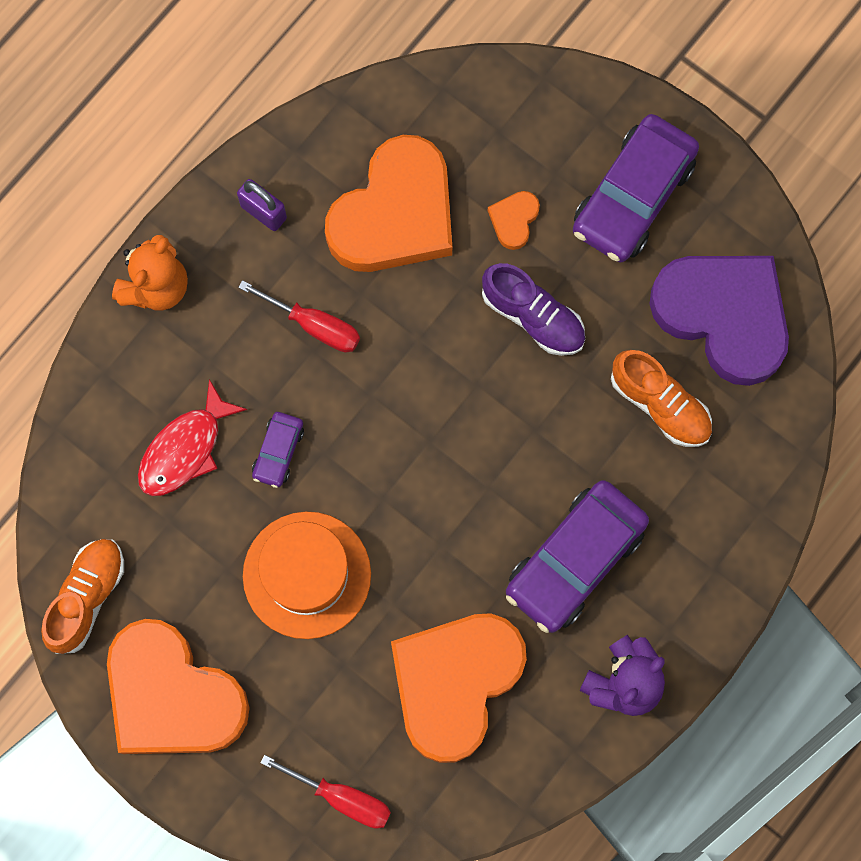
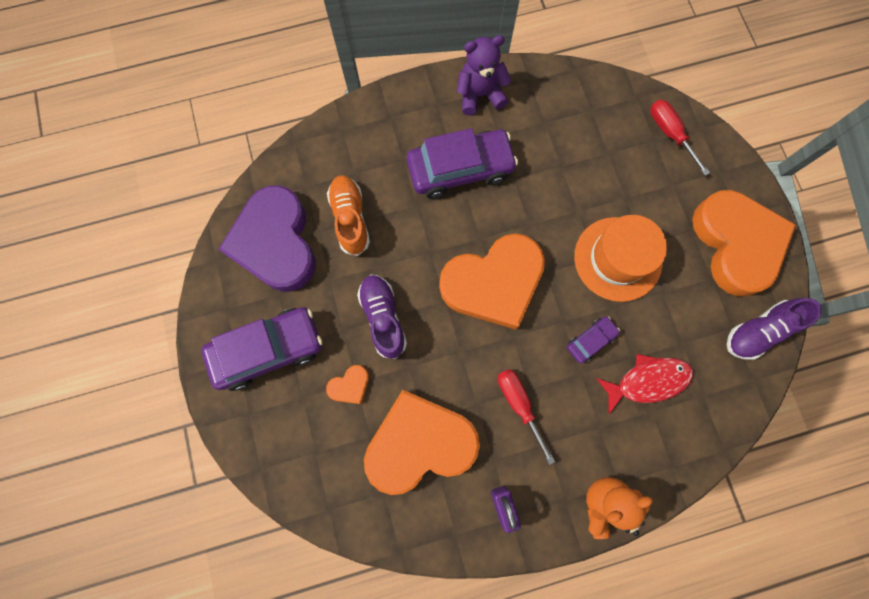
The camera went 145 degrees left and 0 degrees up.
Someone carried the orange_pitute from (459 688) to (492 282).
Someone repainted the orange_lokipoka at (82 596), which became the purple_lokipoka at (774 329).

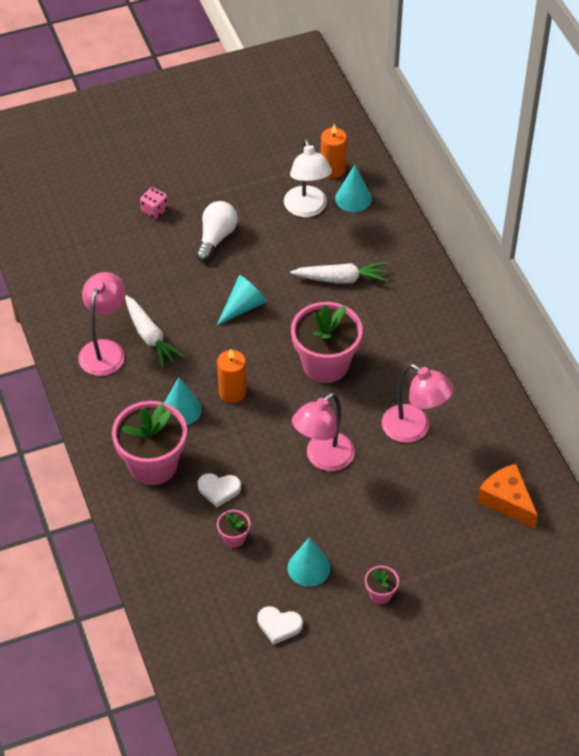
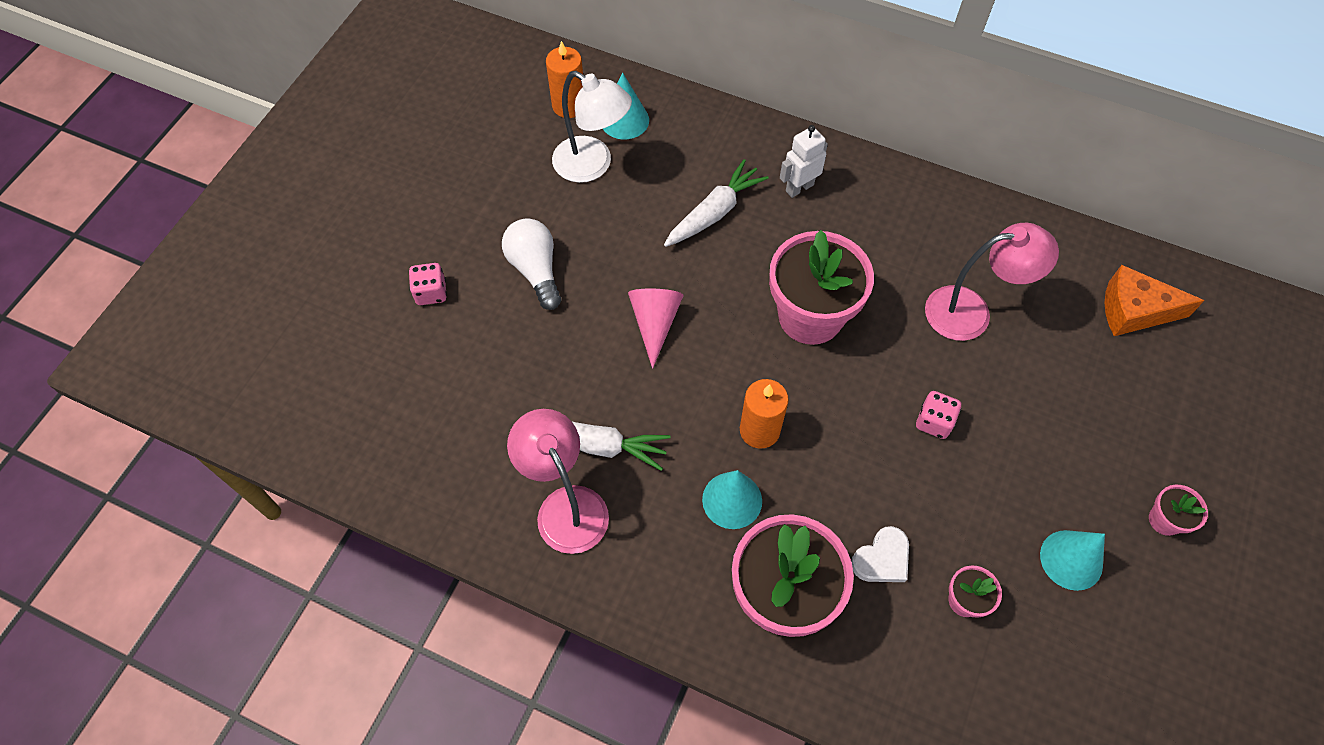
The camera went 45 degrees left and 10 degrees up.
Someone repainted the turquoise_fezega at (242 300), which became the pink_fezega at (655 328).
Someone put down the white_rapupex at (804 161).
Someone swapped the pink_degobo at (323 431) for the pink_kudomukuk at (938 415).
Someone took away the white_pitute at (280 625).

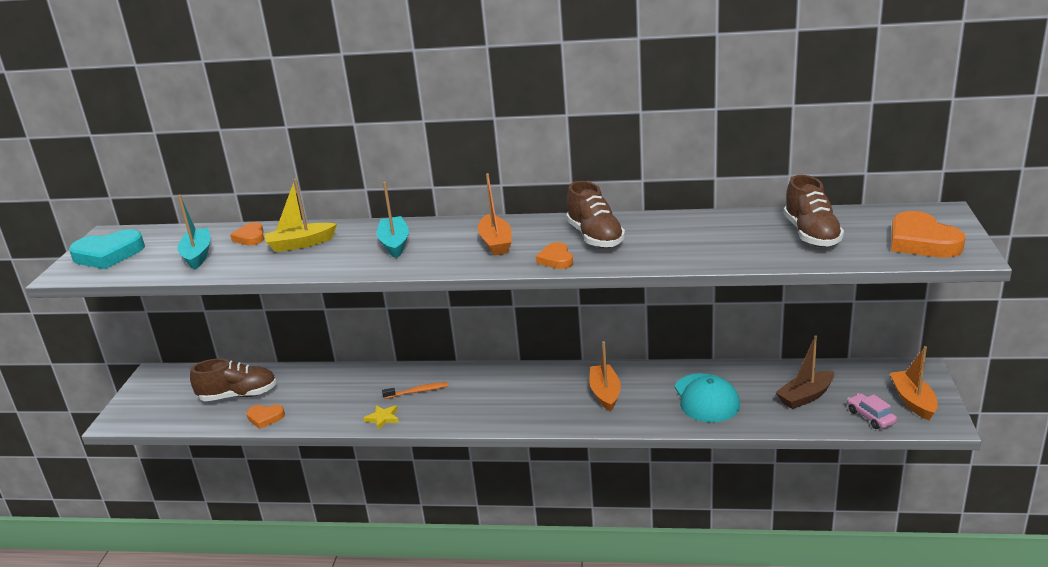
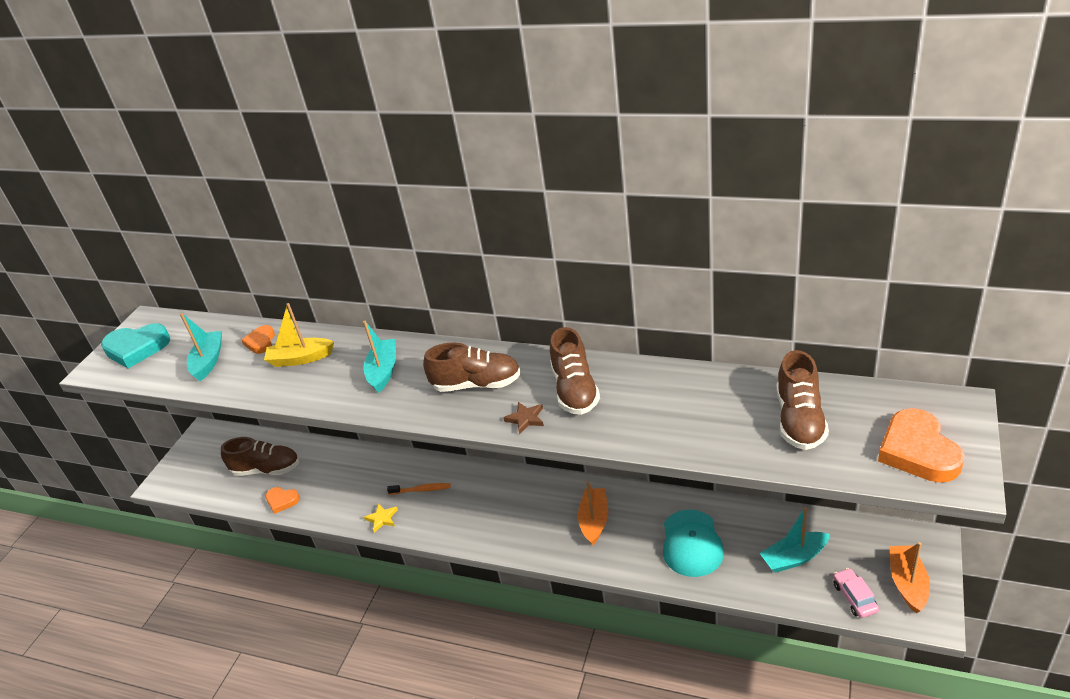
The camera went 15 degrees right and 10 degrees up.
Someone swapped the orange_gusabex at (495 214) for the brown_lokipoka at (472 367).
Someone swapped the orange_pitute at (554 255) for the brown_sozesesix at (523 418).
Someone repainted the brown_gusabex at (804 372), which became the turquoise_gusabex at (795 540).

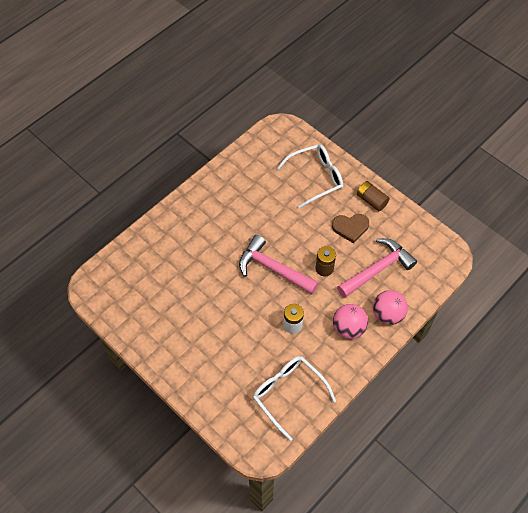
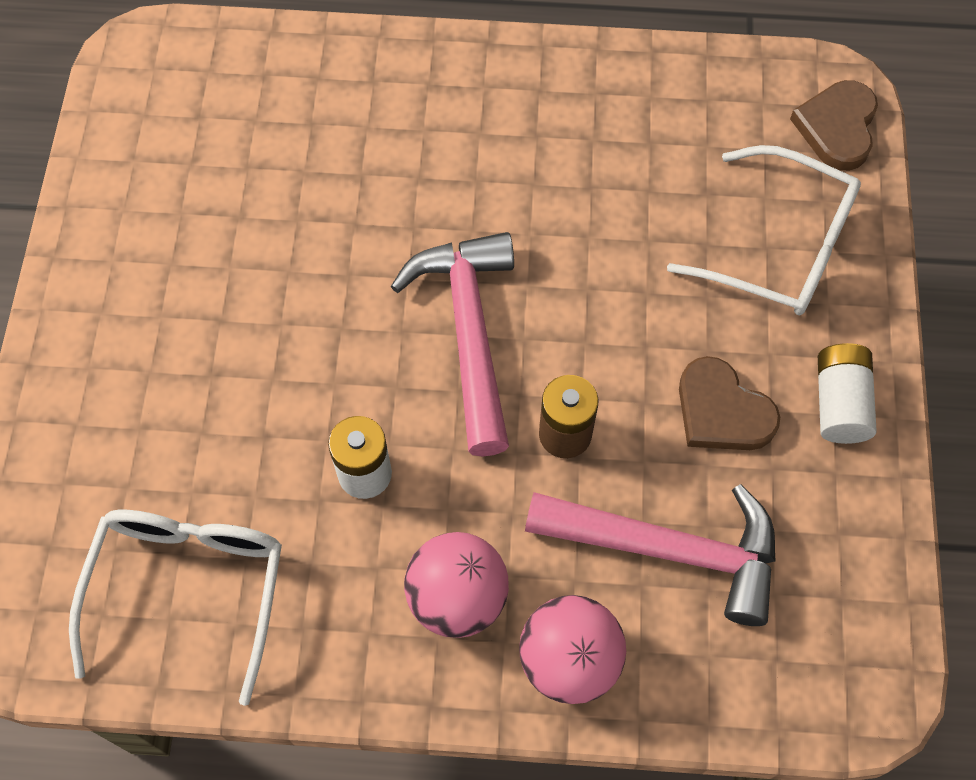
The camera went 50 degrees right and 5 degrees up.
Someone put down the brown_pitute at (834 125).
Someone repainted the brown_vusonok at (373 196), which became the white_vusonok at (847 393).

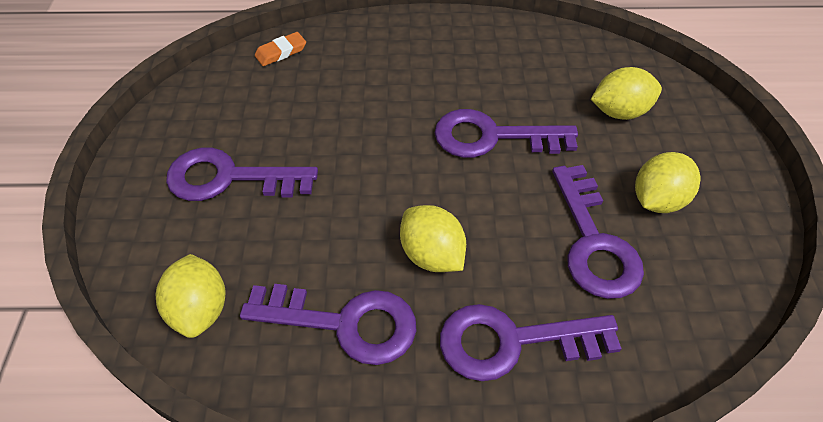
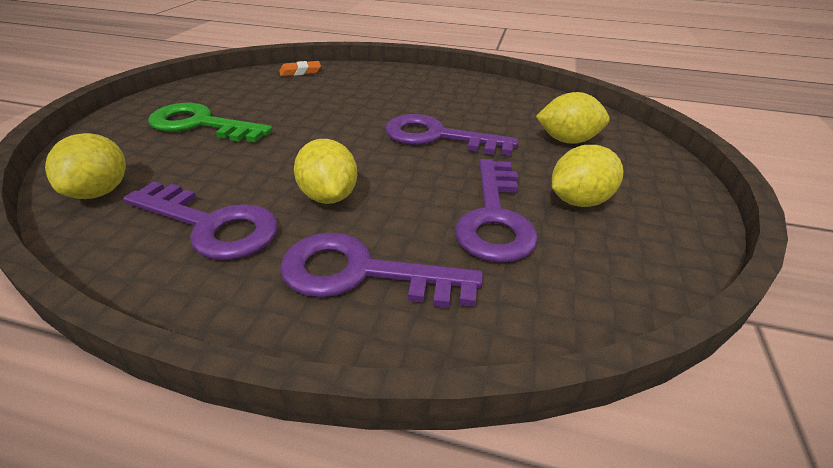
The camera went 15 degrees right and 15 degrees down.
Someone repainted the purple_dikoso at (242 174), which became the green_dikoso at (210 122).

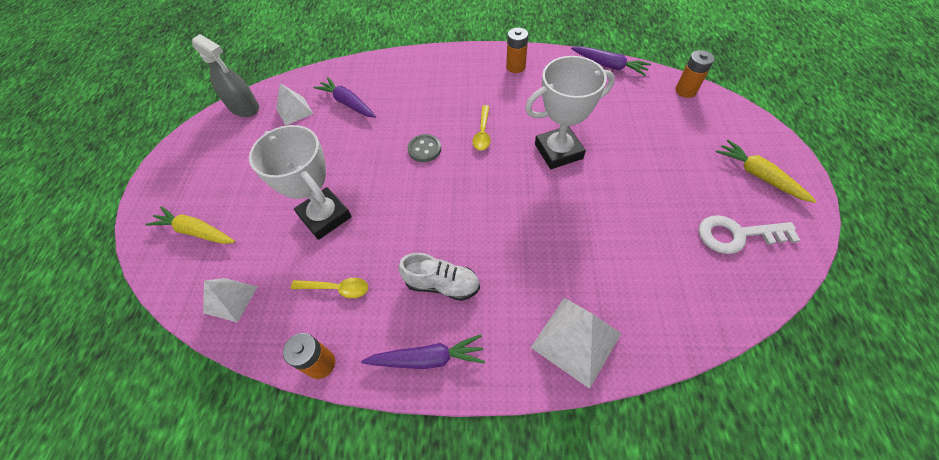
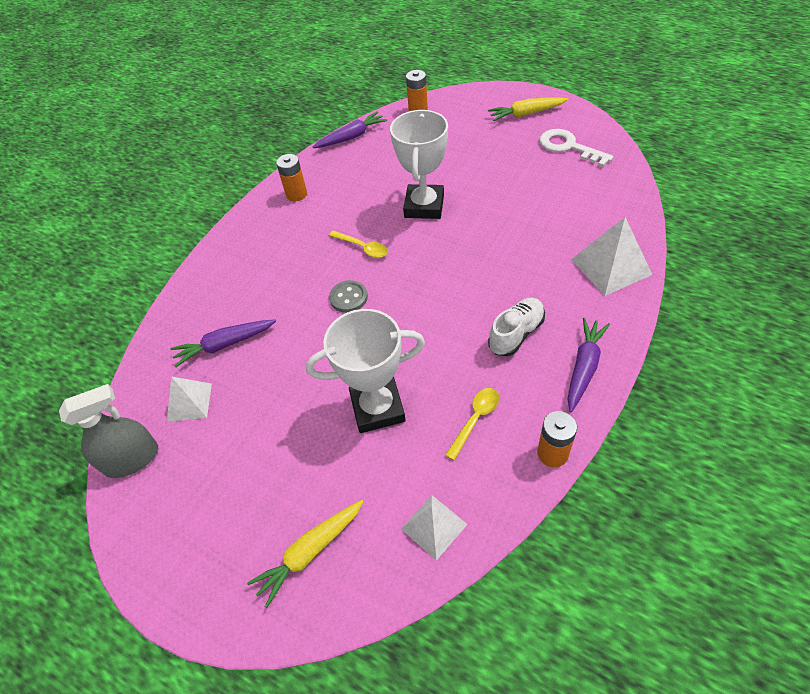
The camera went 60 degrees left and 5 degrees down.
Someone rotated the white_dikoso at (749 234) by 105 degrees clockwise.

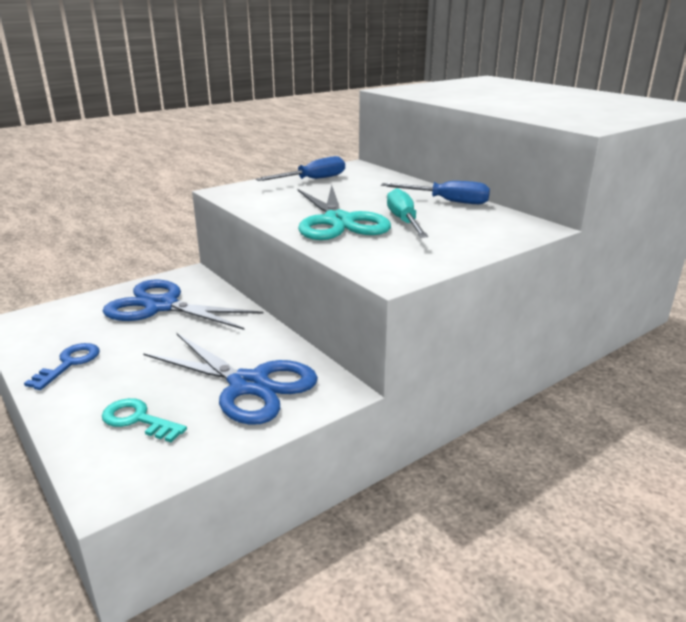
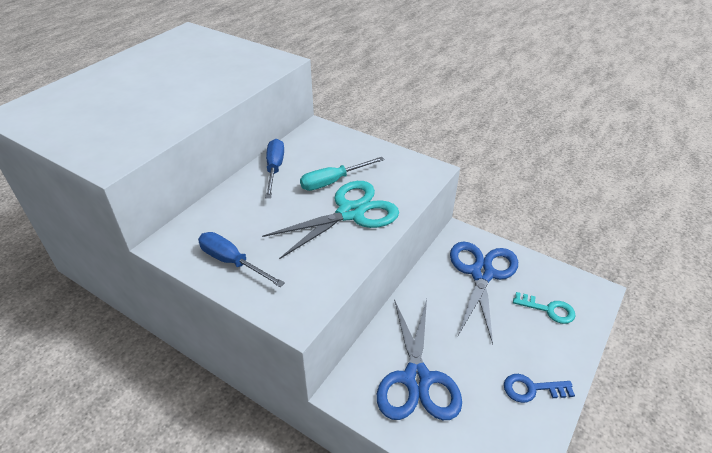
The camera went 110 degrees left and 15 degrees up.
Someone rotated the turquoise_dikoso at (144 420) by 75 degrees counterclockwise.

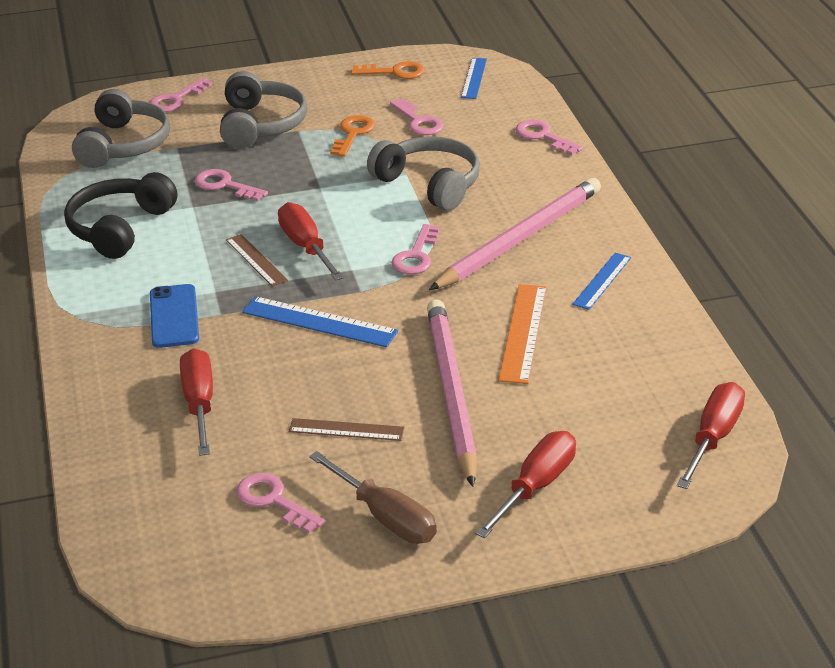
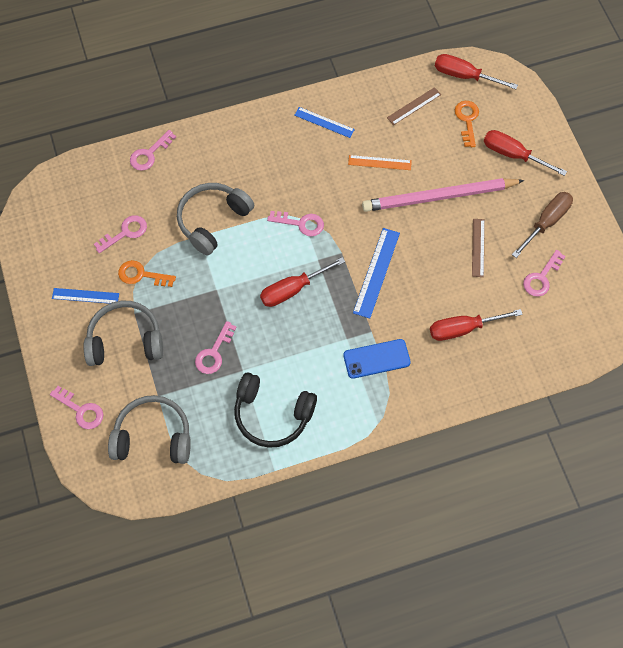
The camera went 95 degrees left and 30 degrees up.
Someone carried the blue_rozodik from (474 78) to (85 296).
Someone scaled the orange_rozodik at (522 334) by 0.66.
Someone carried the brown_rozodik from (257 260) to (414 106).
Someone carried the orange_dikoso from (388 70) to (467 124).
Someone took away the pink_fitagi at (515 234).

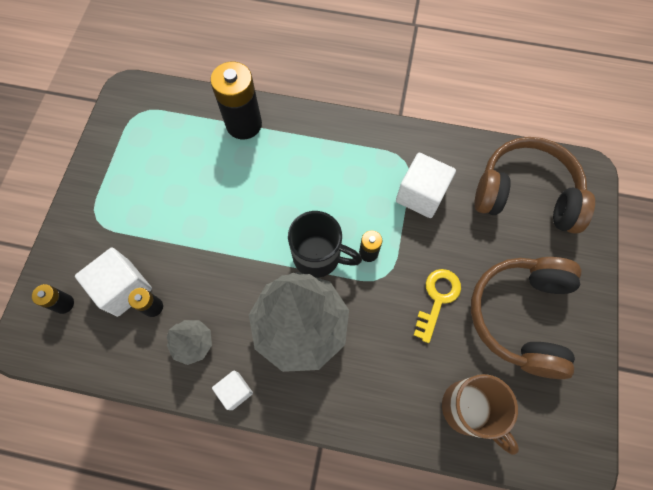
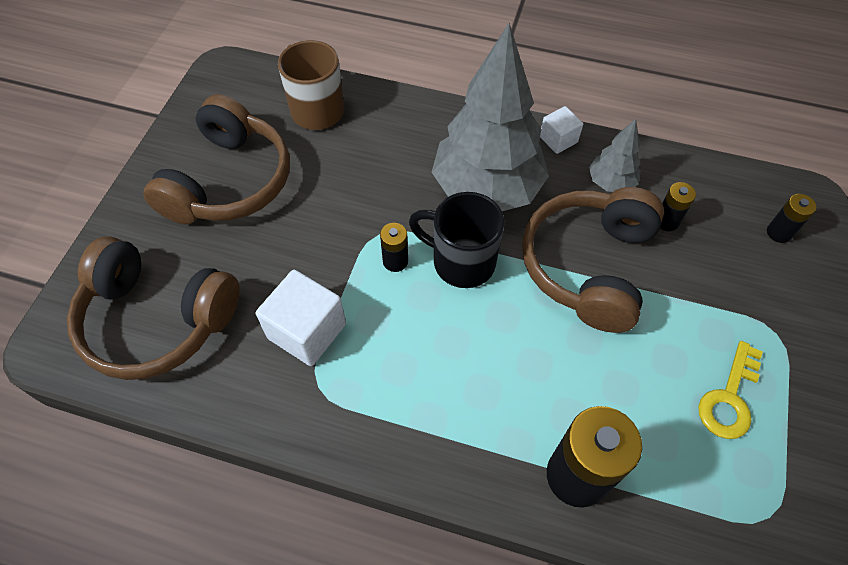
The camera went 175 degrees left and 10 degrees down.
Someone put down the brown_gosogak at (593 260).
Someone carried the yellow_dikoso from (437 306) to (730 390).
Someone took away the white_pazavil at (113 282).

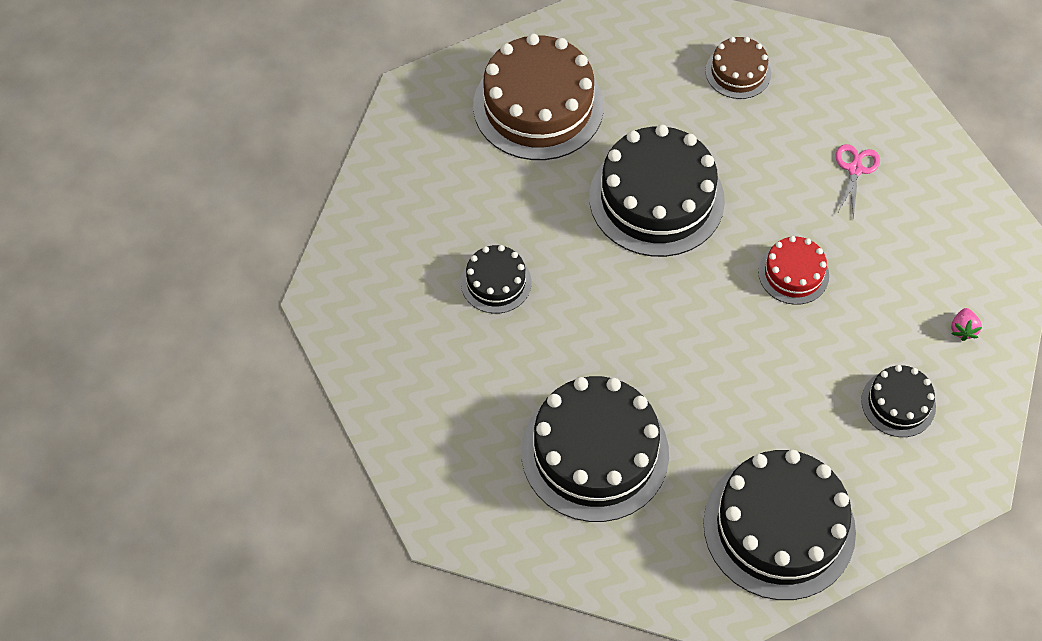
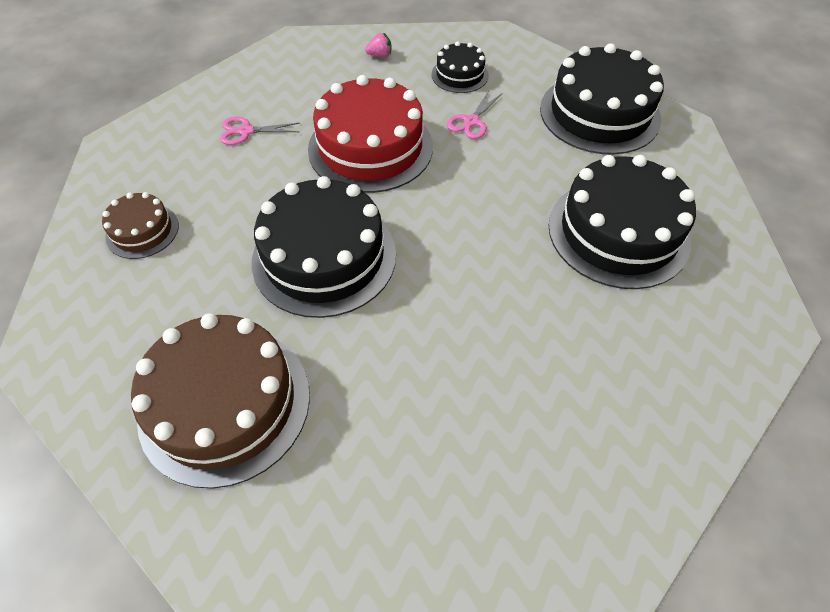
The camera went 110 degrees left and 5 degrees down.
Someone scaled the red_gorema at (793 270) by 1.97.
Someone put down the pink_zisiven at (474 115).
Someone took away the black_gorema at (496 279).

